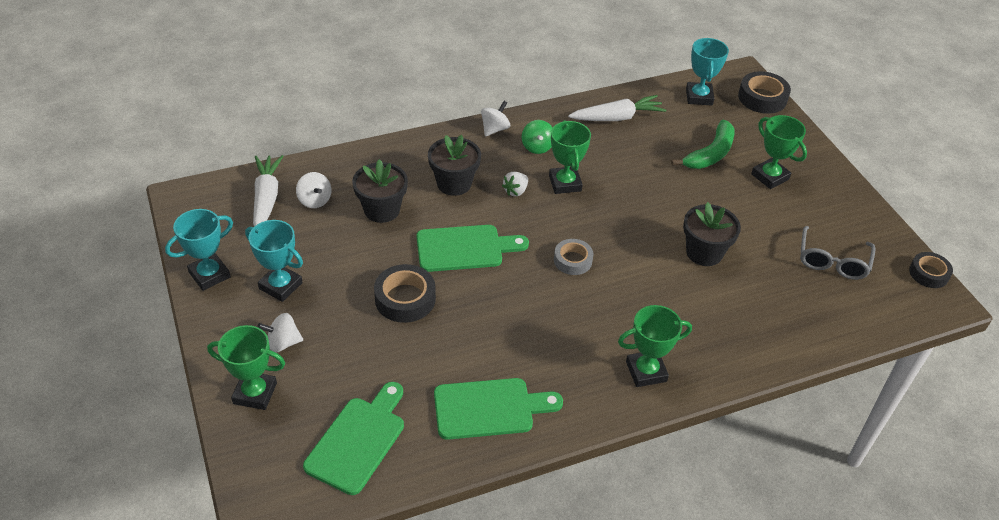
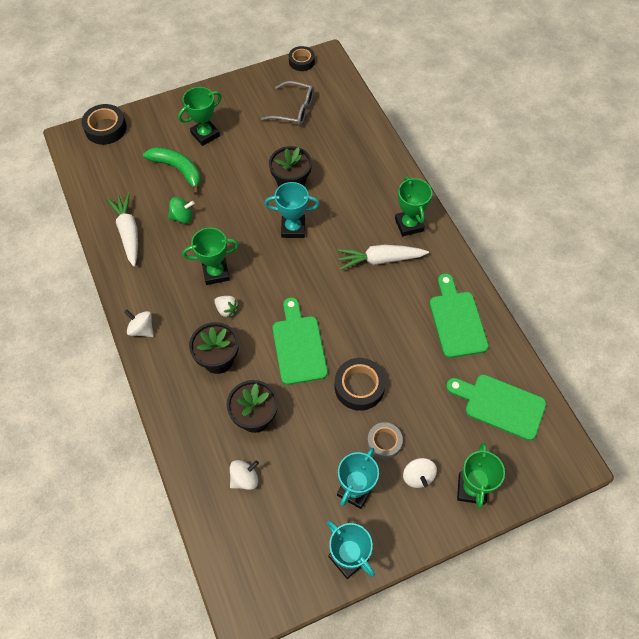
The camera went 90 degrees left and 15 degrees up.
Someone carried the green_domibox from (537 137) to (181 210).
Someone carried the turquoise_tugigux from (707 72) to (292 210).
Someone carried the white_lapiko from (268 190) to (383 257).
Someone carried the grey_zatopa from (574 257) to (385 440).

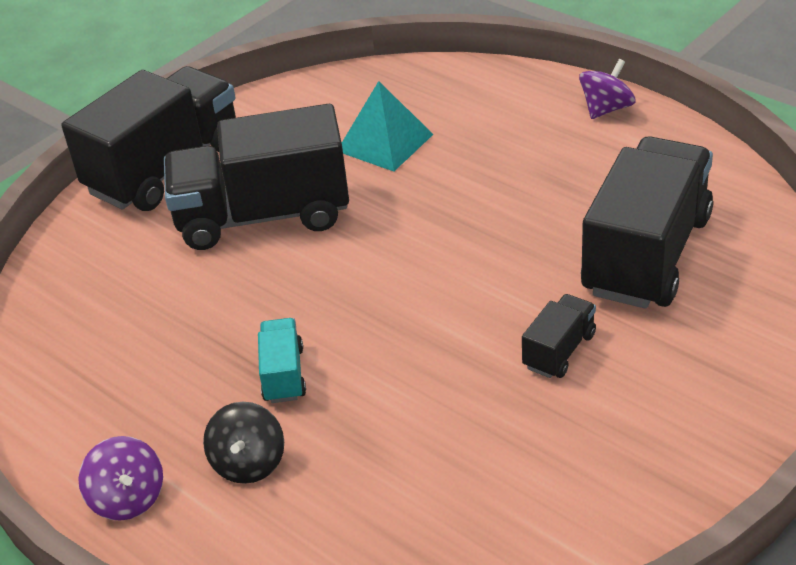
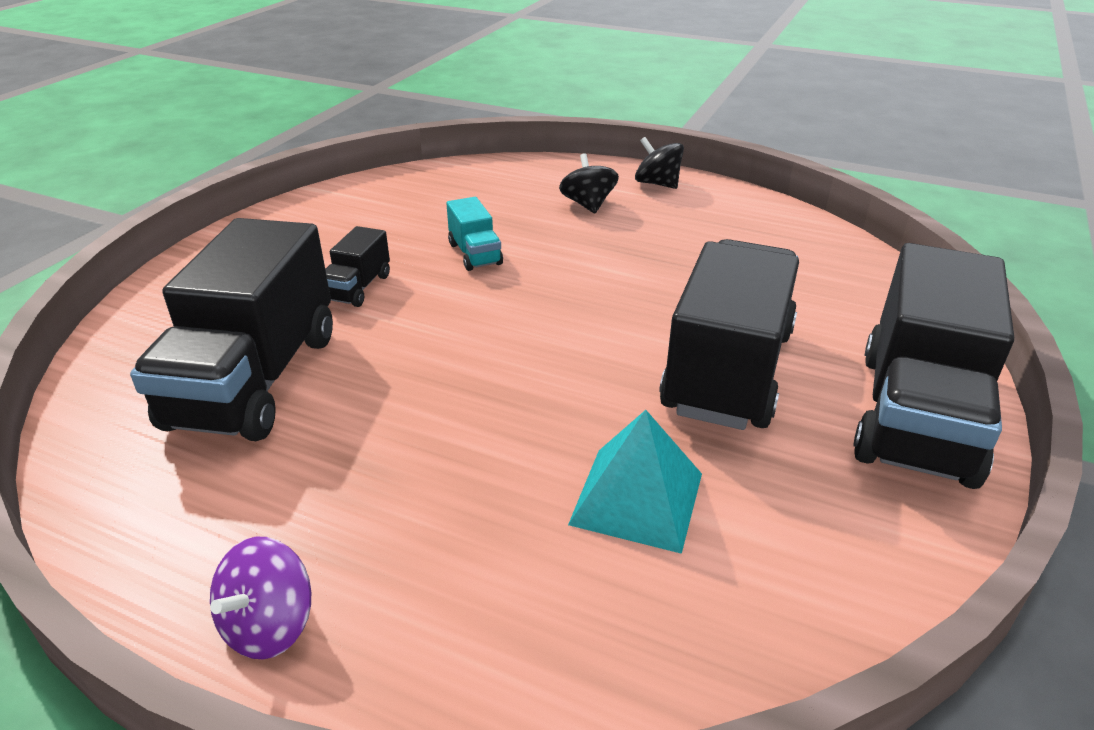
The camera went 160 degrees right and 5 degrees down.
Someone carried the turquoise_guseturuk from (282 360) to (474 234).
Someone repainted the purple_domibox at (120 478), which became the black_domibox at (659 163).
Someone rotated the black_guseturuk at (256 177) by 45 degrees counterclockwise.

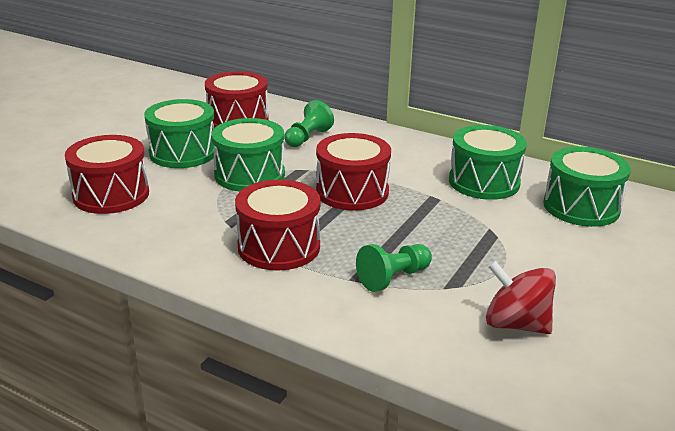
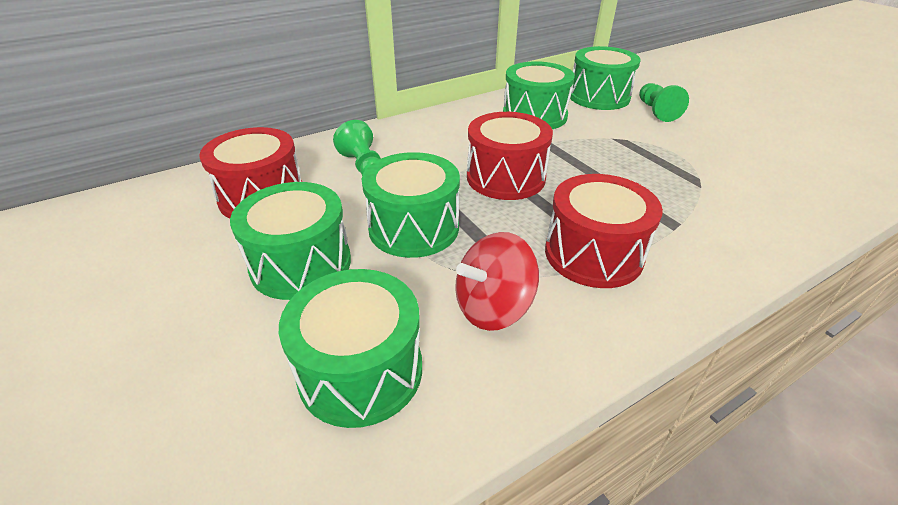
The camera went 60 degrees left and 10 degrees up.
Someone repainted the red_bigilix at (107 174), which became the green_bigilix at (350 348).
Someone carried the red_domibox from (521 297) to (497 281).
Someone carried the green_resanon from (394 268) to (664 102).

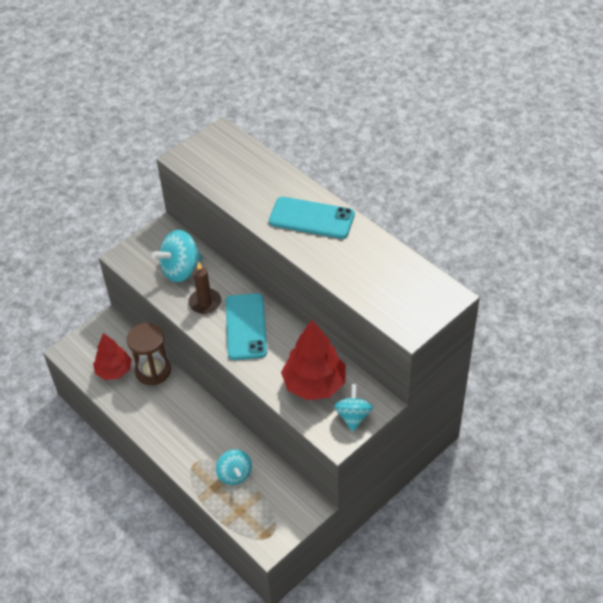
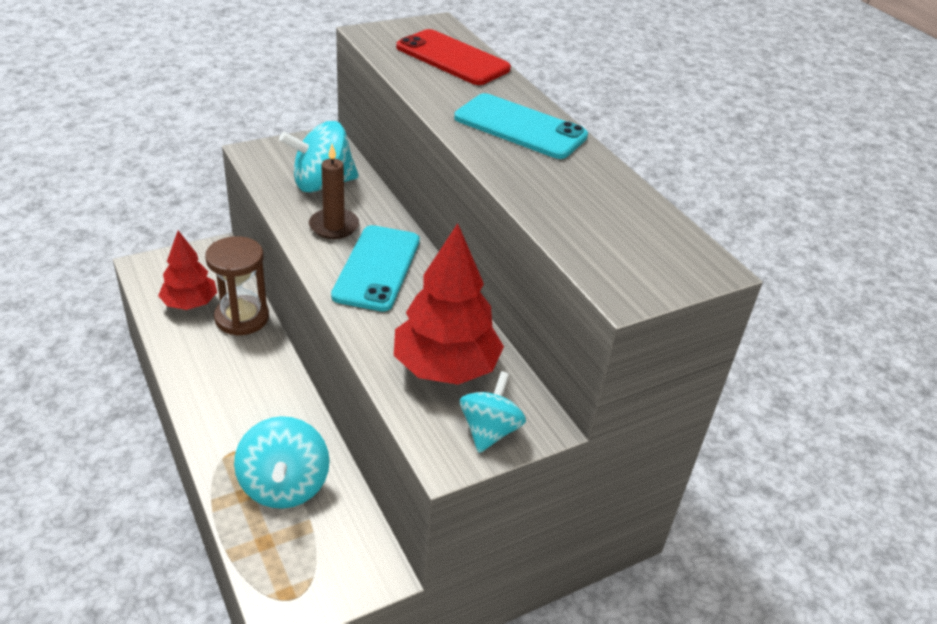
The camera went 10 degrees right and 10 degrees down.
Someone scaled the turquoise_domibox at (234 467) by 1.50.
Someone put down the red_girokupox at (453 57).

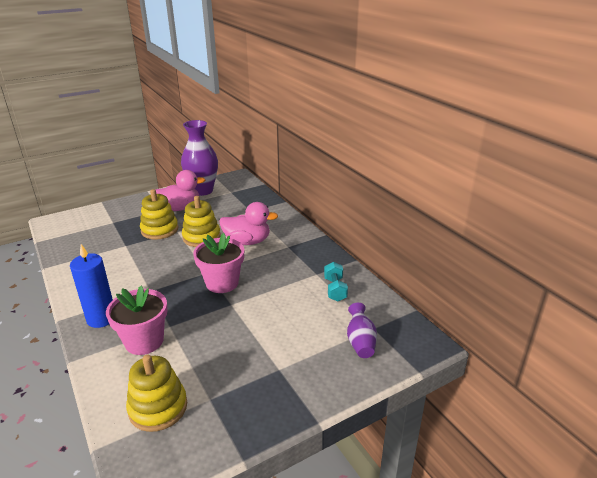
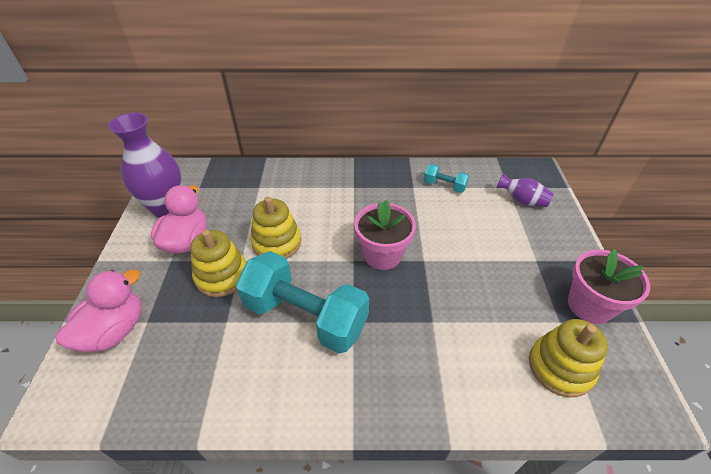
The camera went 60 degrees left and 15 degrees up.
Someone carried the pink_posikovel from (248 223) to (98 310).
Someone put down the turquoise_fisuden at (302 302).
Someone carried the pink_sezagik from (137 320) to (609 286).
Someone took away the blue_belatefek at (91 286).

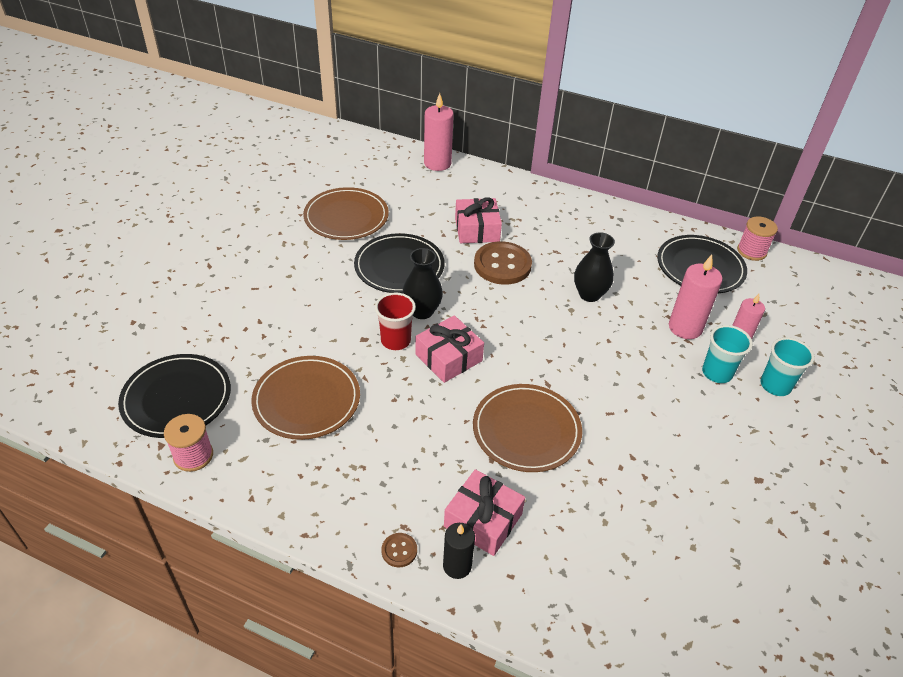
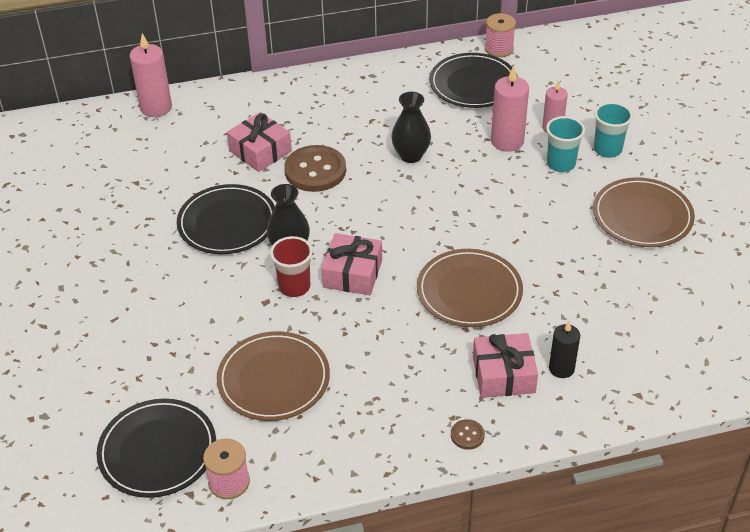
The camera went 35 degrees left and 0 degrees up.
Someone carried the black_belatefek from (459 551) to (564 350).
Someone carried the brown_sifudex from (346 213) to (644 212).

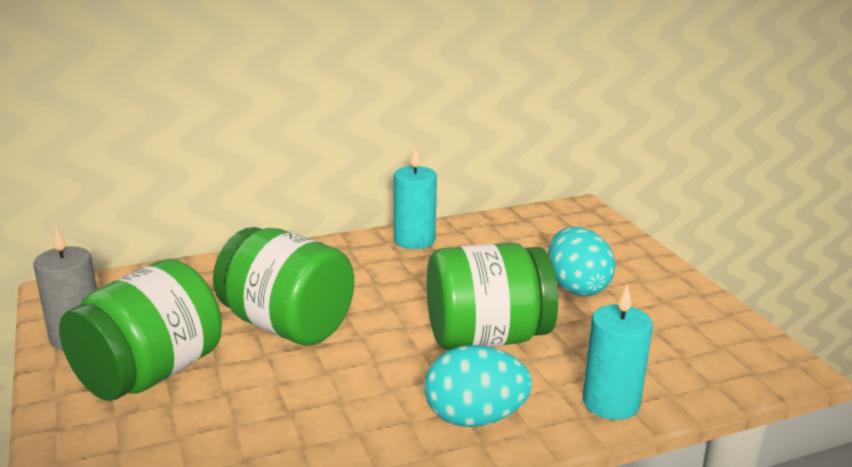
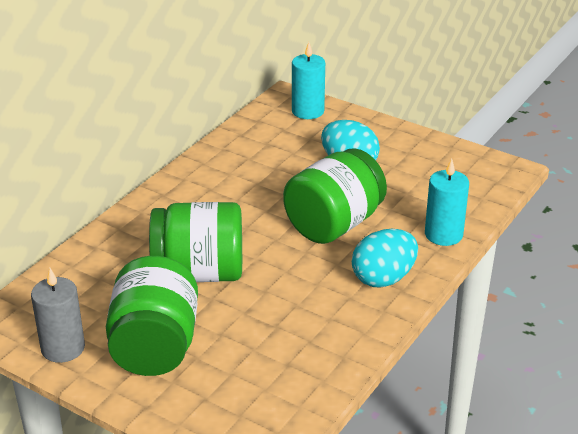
The camera went 35 degrees left and 10 degrees up.
Someone carried the turquoise_belatefek from (415 198) to (308 80).

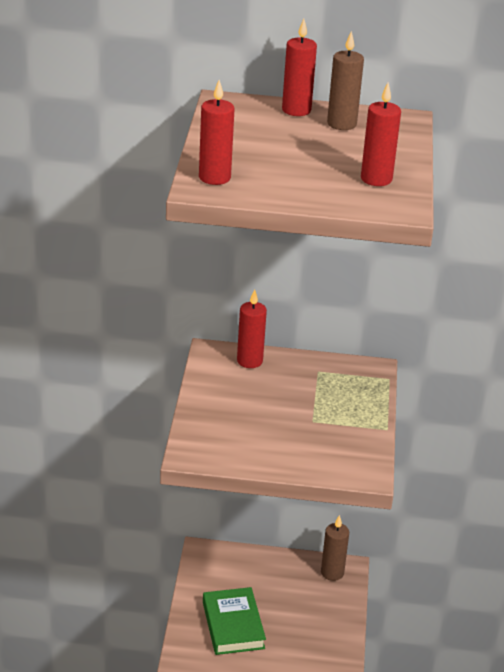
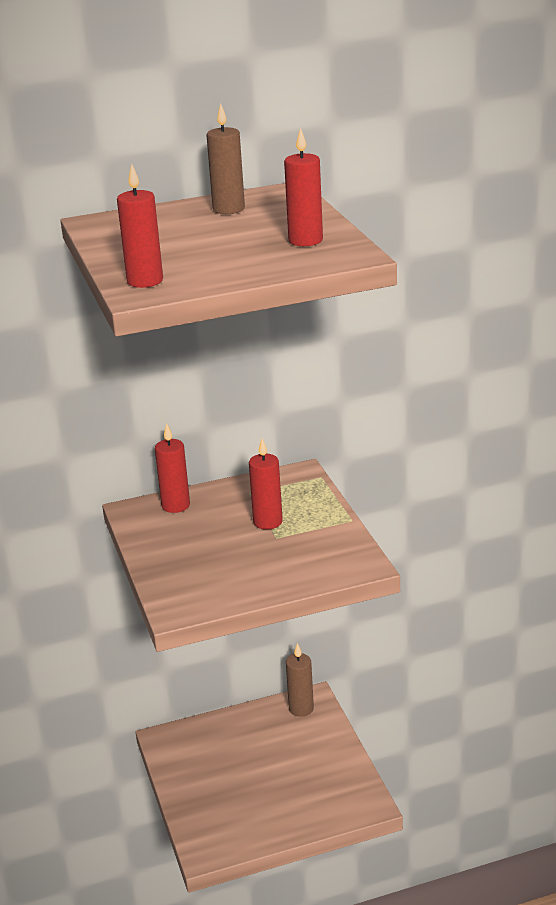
The camera went 20 degrees left and 5 degrees down.
Someone carried the red_belatefek from (299 67) to (266 484).
Someone took away the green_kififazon at (234 621).

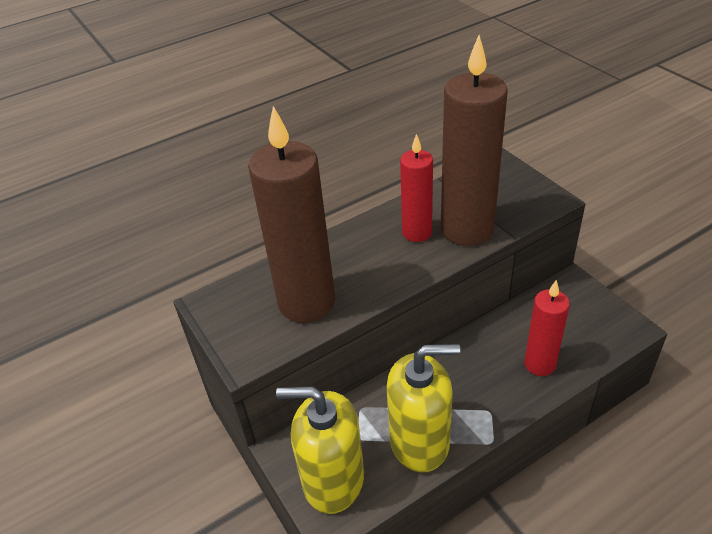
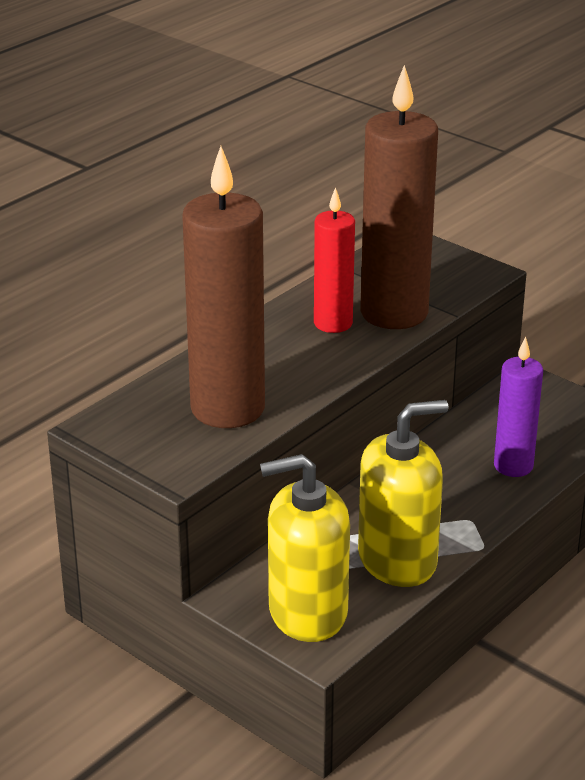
The camera went 20 degrees left and 10 degrees down.
Someone repainted the red_belatefek at (547 328), which became the purple_belatefek at (518 407).

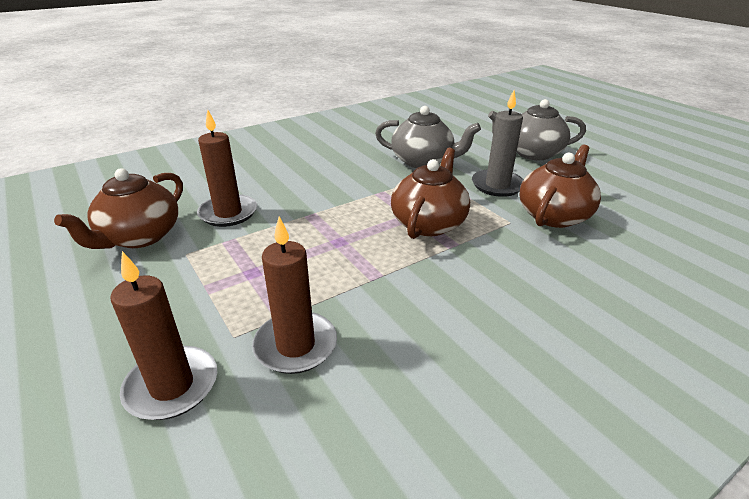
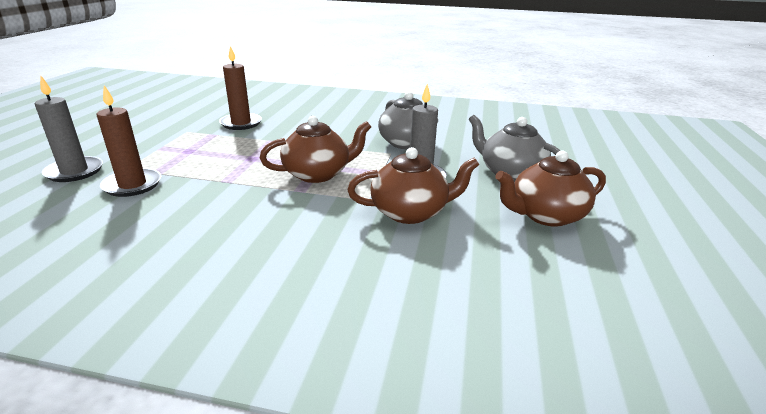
The camera went 45 degrees right and 5 degrees down.
Someone repainted the brown_belatefek at (164 335), which became the grey_belatefek at (69 129).
Someone carried the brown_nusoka from (118 208) to (550 188).

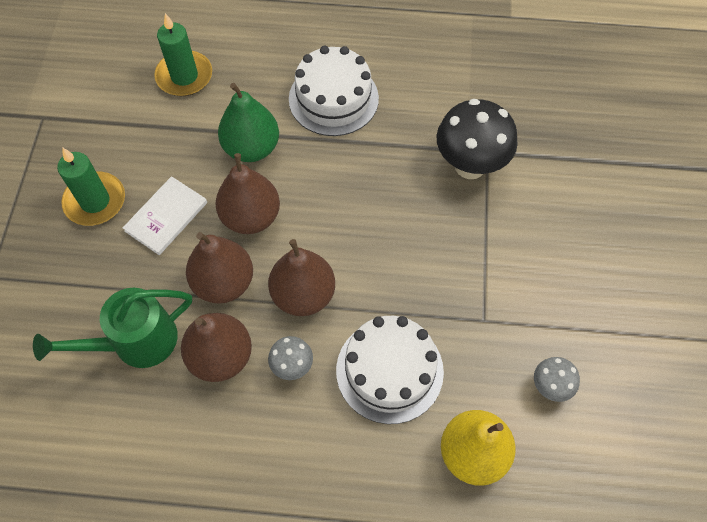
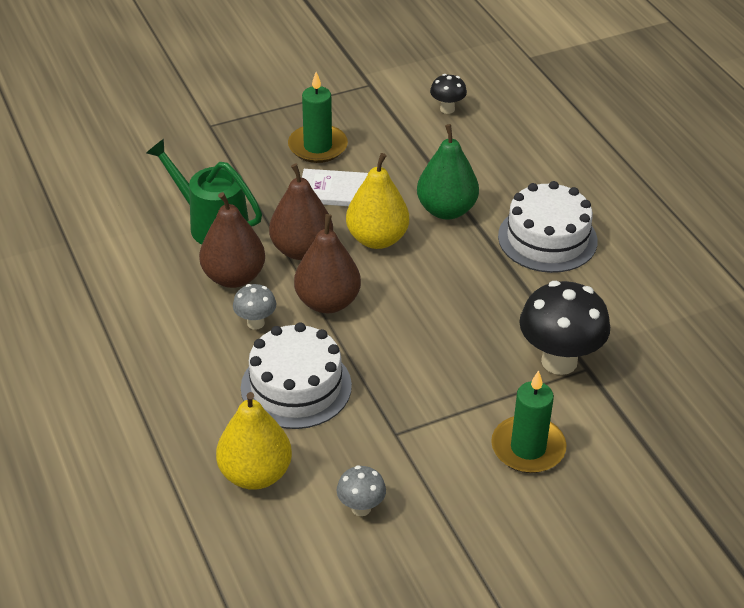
The camera went 60 degrees right and 20 degrees down.
Someone repainted the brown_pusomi at (247 193), which became the yellow_pusomi at (377 201).
Someone put down the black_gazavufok at (448 94).
Someone carried the green_belatefek from (183 54) to (528 421).

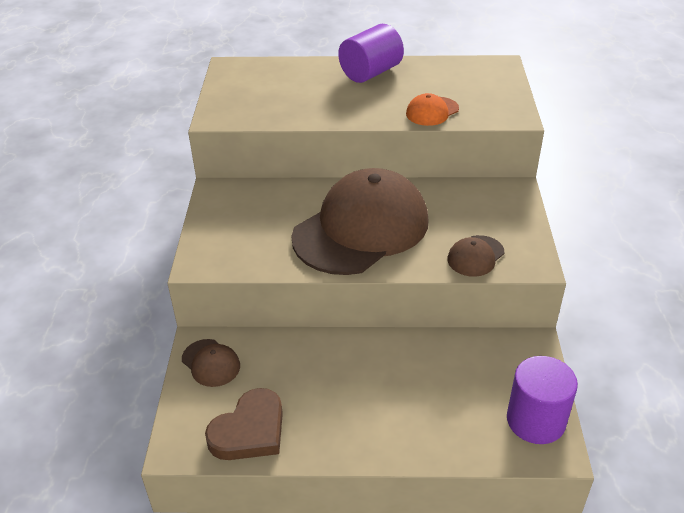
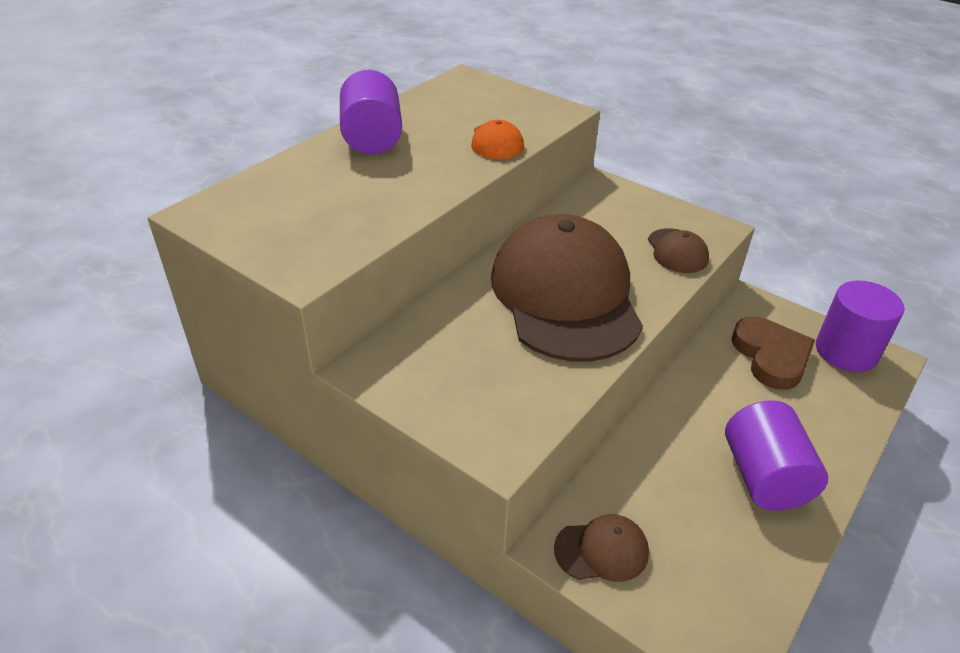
The camera went 55 degrees left and 0 degrees up.
Someone put down the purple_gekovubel at (776 455).
Someone carried the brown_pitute from (244 424) to (773 353).

